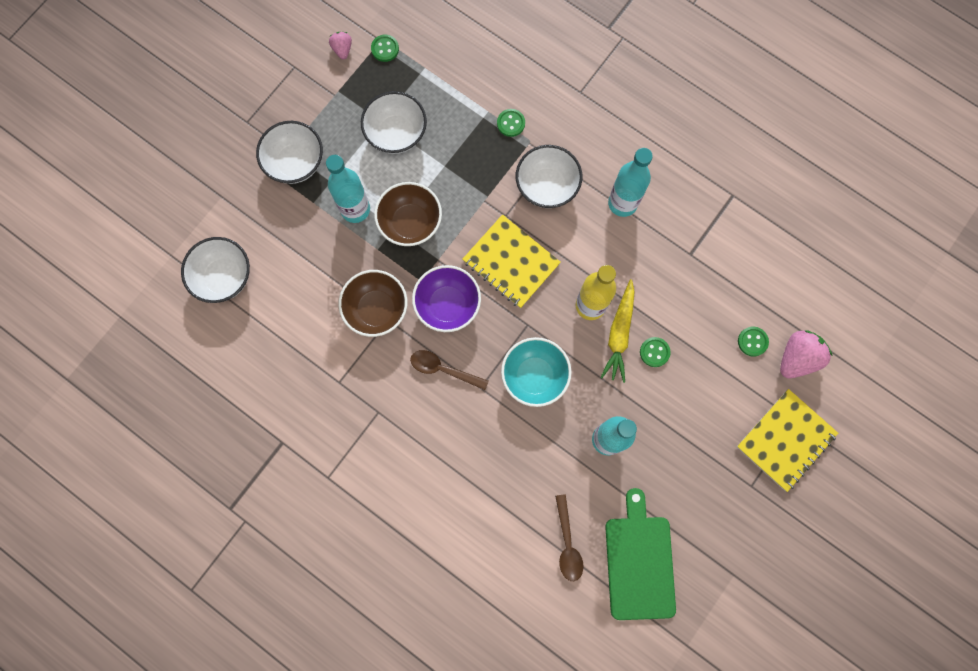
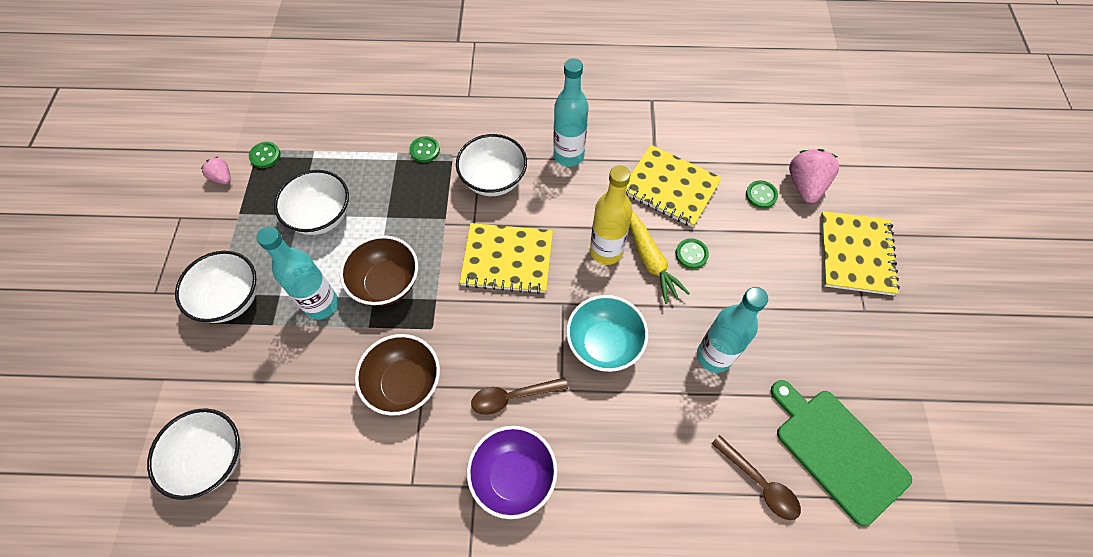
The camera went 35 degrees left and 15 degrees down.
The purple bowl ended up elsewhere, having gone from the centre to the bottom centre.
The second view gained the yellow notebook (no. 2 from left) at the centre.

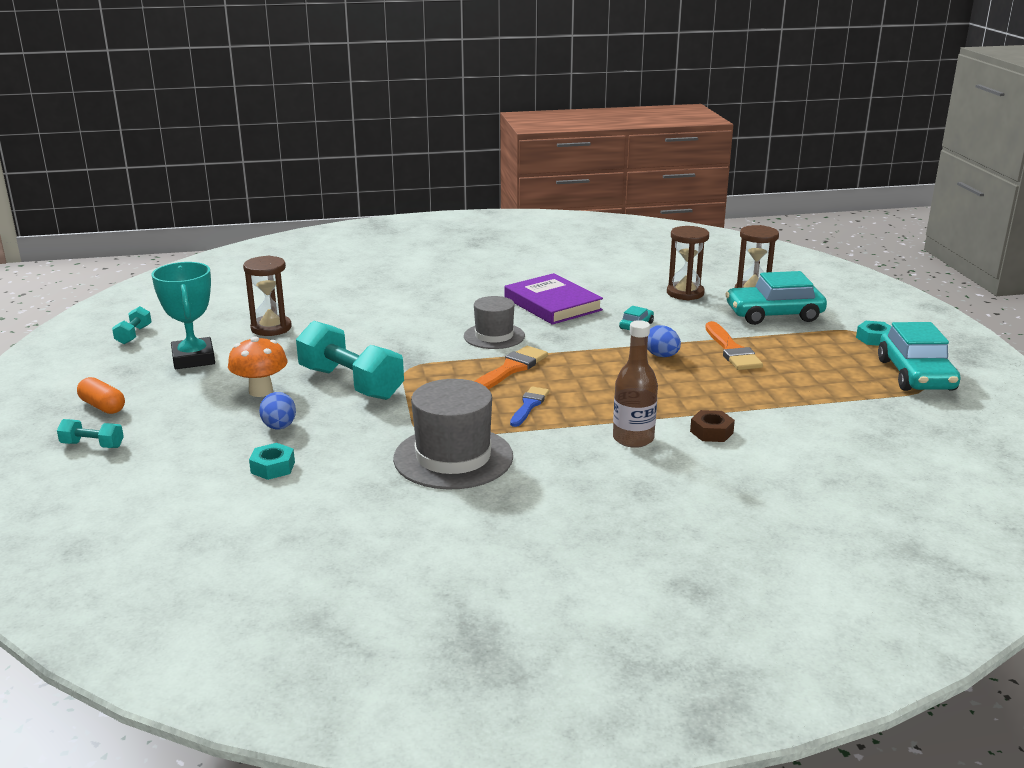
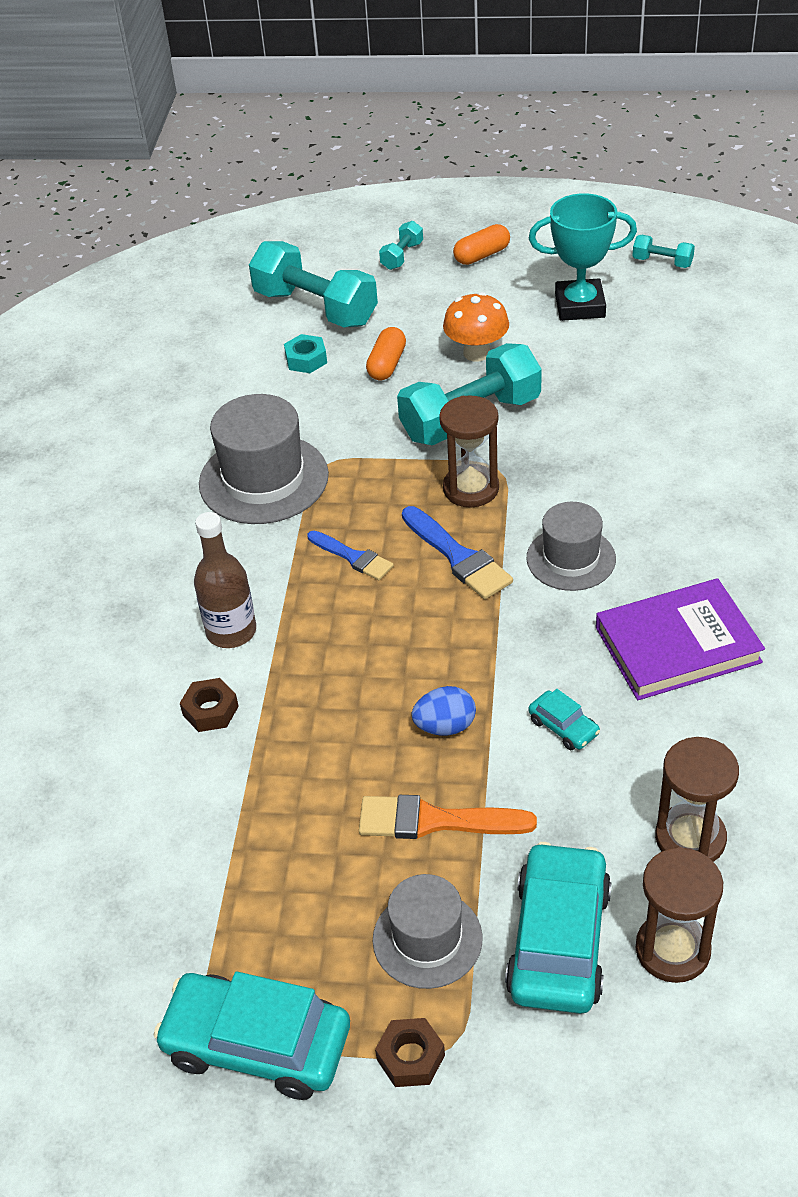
The camera went 110 degrees right and 20 degrees up.
The brown hourglass (no. 1 from left) ended up elsewhere, having gone from the middle left to the centre.
Where the blue egg (no. 1 from left) stood at the middle left, the orange capsule (no. 1 from left) came to stand at the top centre.
What was the orange brush (no. 1 from left) at the centre turned into the blue brush (no. 2 from left) at the centre.
What was the turquoise nut (no. 2 from left) at the middle right turned into the brown nut (no. 2 from left) at the bottom centre.
The second view gained the turquoise dumbbell (no. 1 from left) at the top centre.
The second view gained the grey hat (no. 2 from left) at the bottom centre.

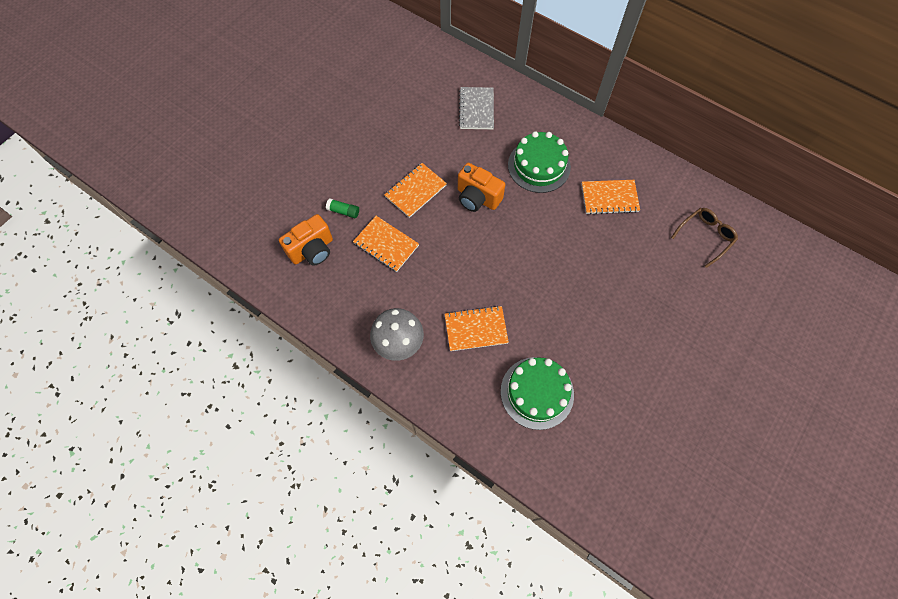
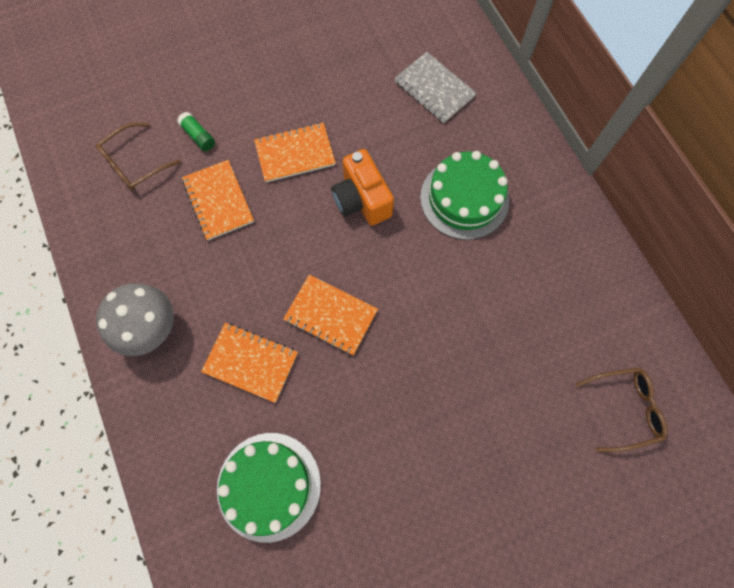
The camera went 30 degrees right and 5 degrees up.
Where the orange camera (no. 1 from left) stood at the centre, the brown glasses (no. 1 from left) came to stand at the top left.
The grey notebook at the top centre ended up facing another way, 75 degrees counterclockwise from before.
The orange notebook (no. 4 from left) ended up elsewhere, having gone from the top right to the centre.

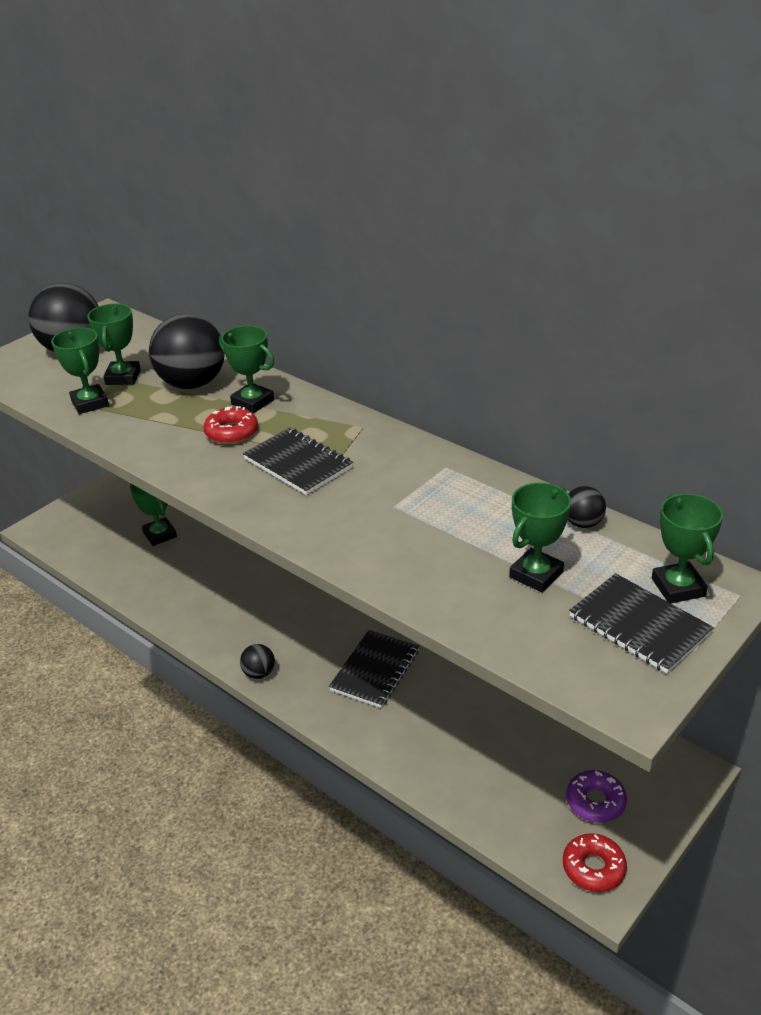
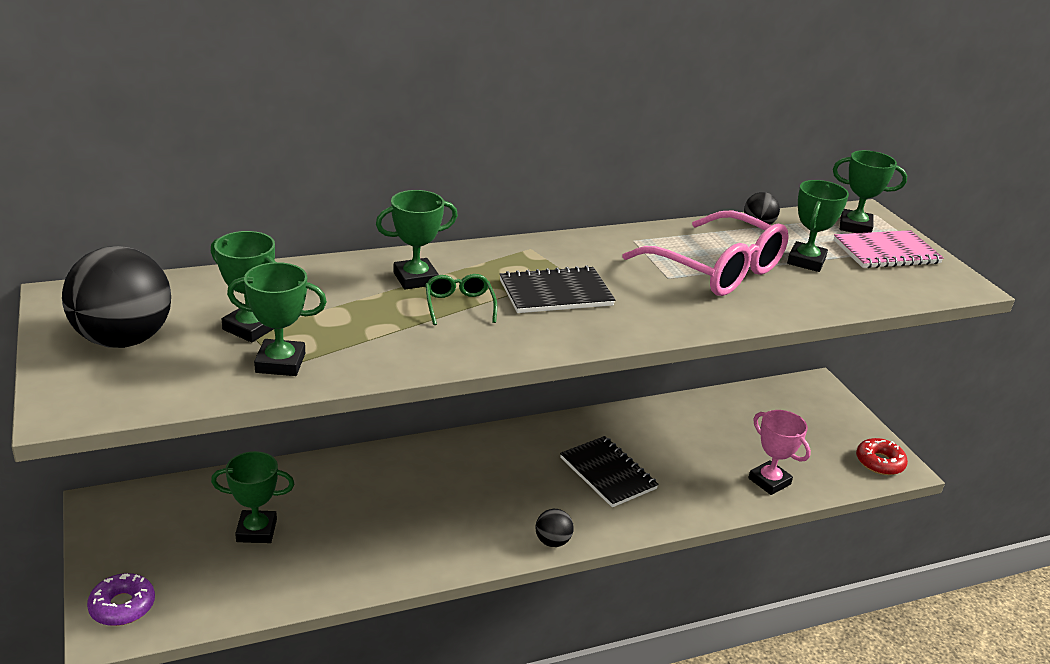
The camera went 65 degrees left and 5 degrees down.
The second view lost the black ball (no. 2 from left) at the middle left.
Where the red donut (no. 1 from left) stood at the middle left, the green glasses came to stand at the centre.
The green trophy (no. 5 from left) at the middle right ended up facing another way, 45 degrees clockwise from before.
The purple donut ended up elsewhere, having gone from the bottom right to the bottom left.
What was the black notebook (no. 3 from left) at the middle right turned into the pink notebook at the middle right.
The second view gained the pink glasses at the middle right.
The second view gained the pink trophy at the bottom right.

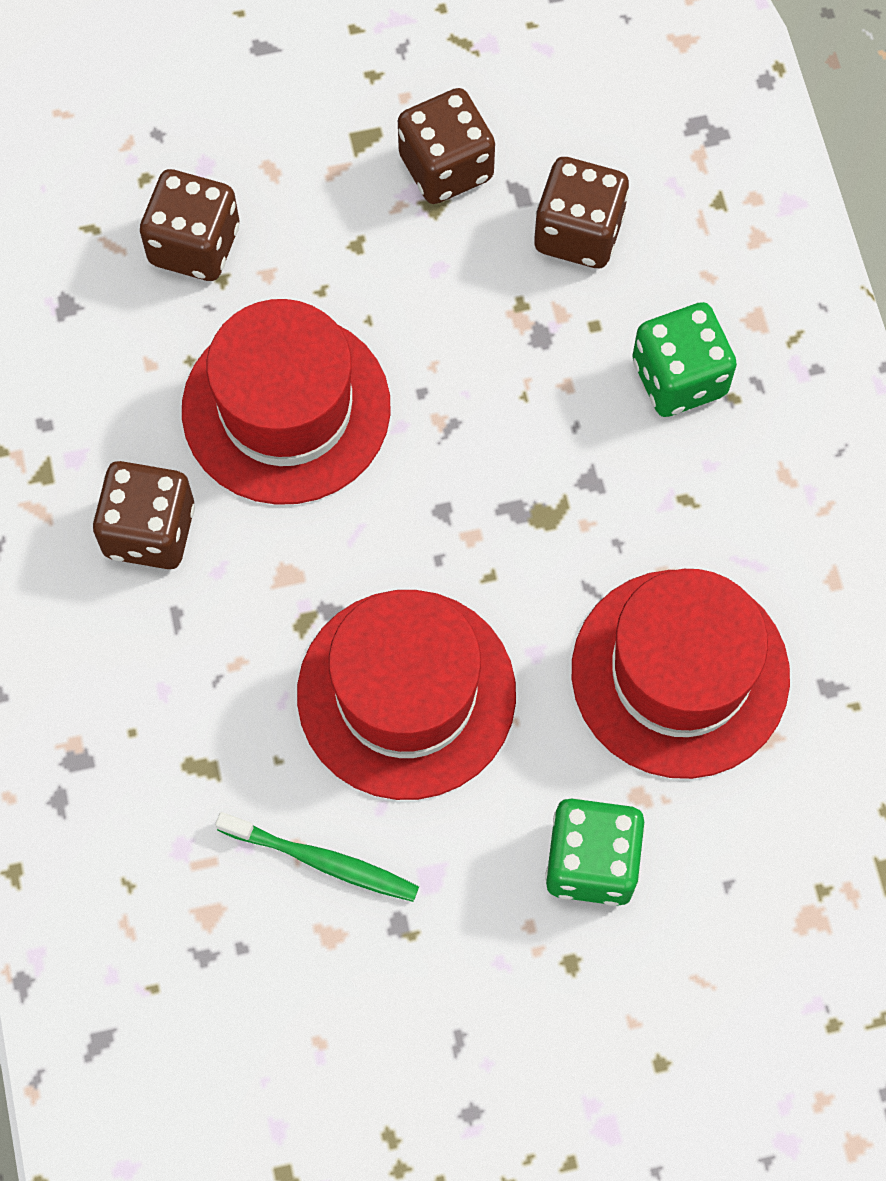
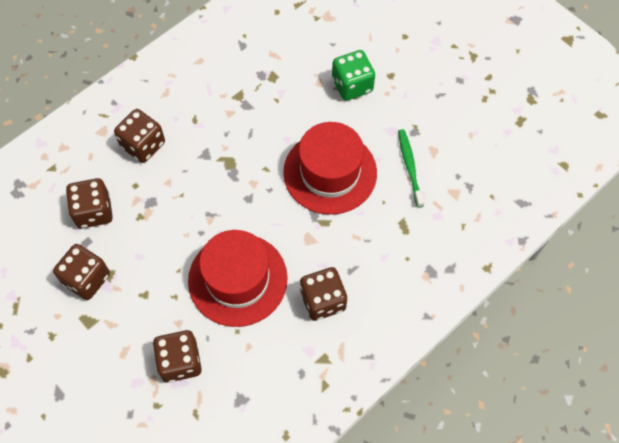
The camera went 120 degrees left and 5 degrees down.
The second view lost the red hat (no. 3 from left) at the middle right.
What was the green dice (no. 2 from left) at the top right turned into the brown dice (no. 3 from left) at the top left.

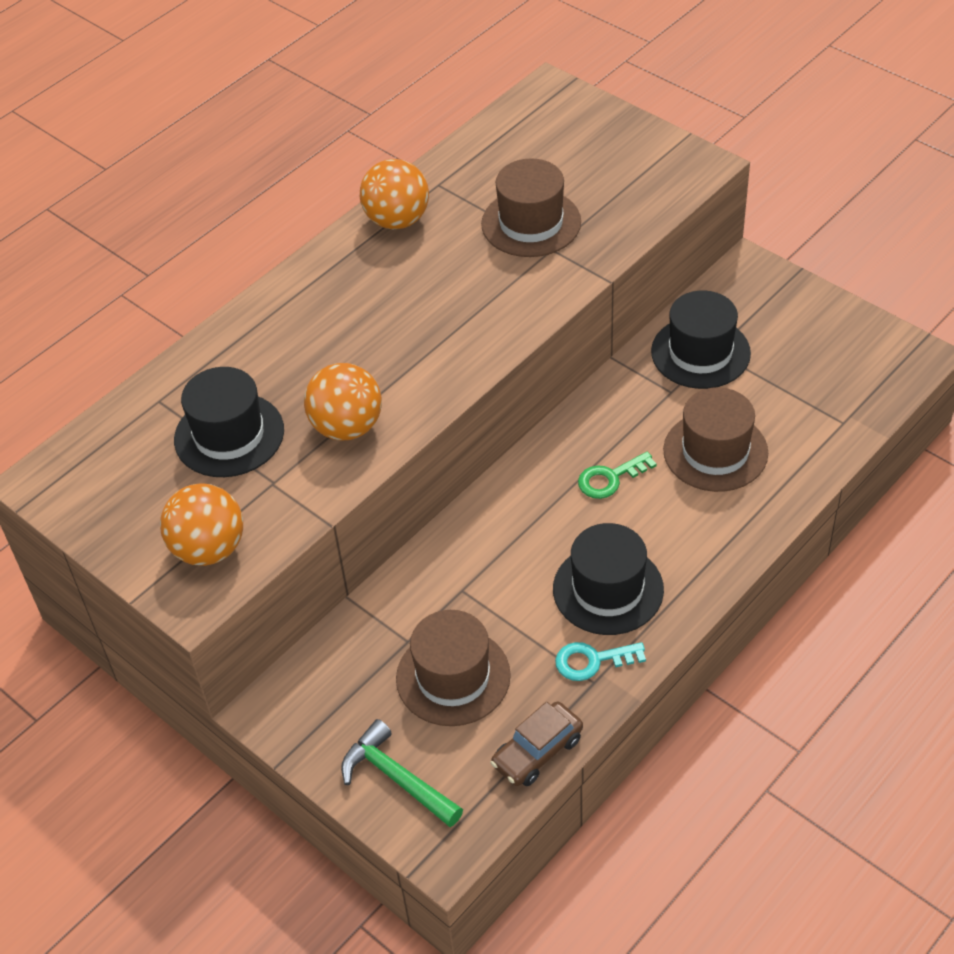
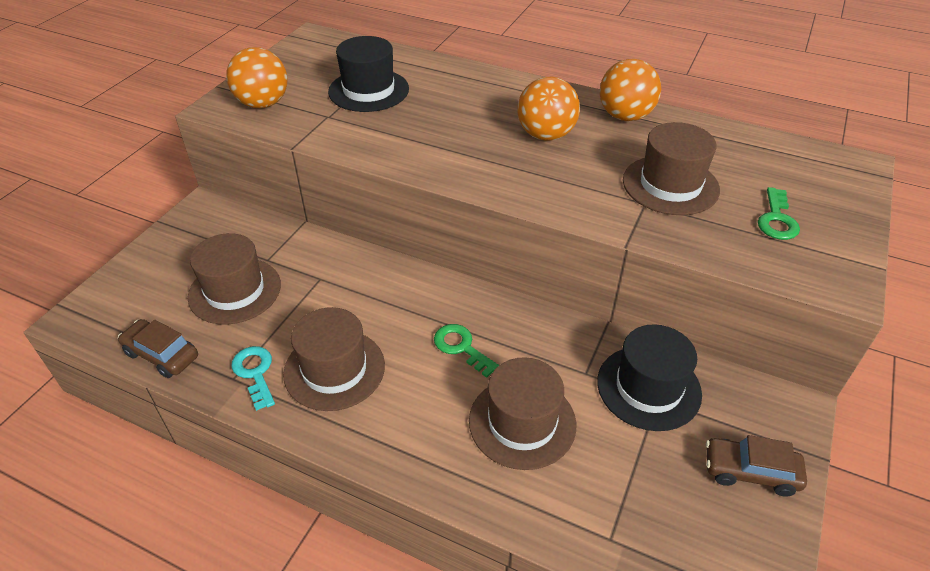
The camera went 70 degrees right and 5 degrees down.
The orange ball (no. 2 from left) ended up elsewhere, having gone from the centre to the top centre.
The second view lost the green hammer at the bottom centre.
What was the black hat (no. 2 from left) at the centre turned into the brown hat (no. 2 from left) at the centre.
The second view gained the brown car (no. 2 from left) at the bottom right.
The second view gained the green key (no. 2 from left) at the middle right.

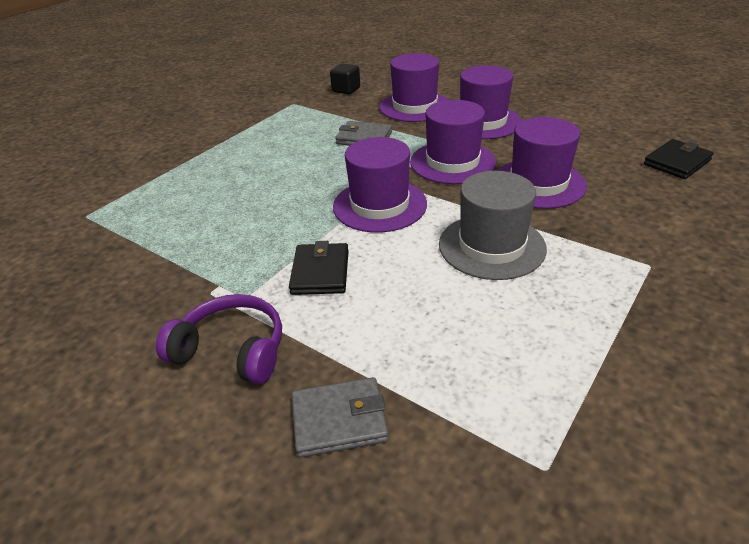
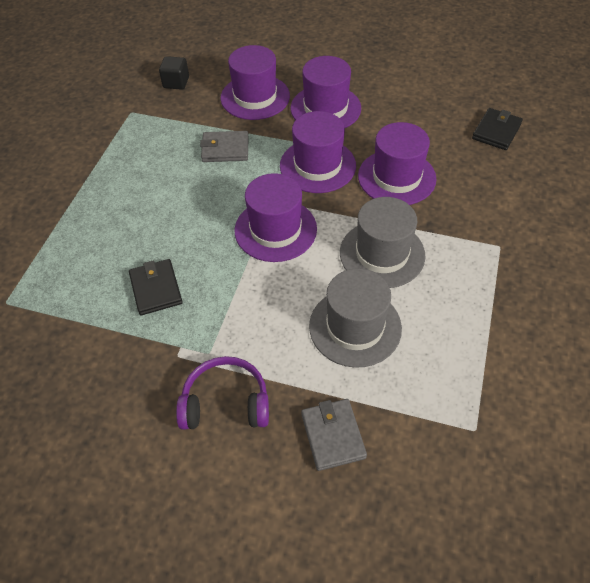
The camera went 20 degrees left and 15 degrees up.
The black wallet (no. 1 from left) ended up elsewhere, having gone from the centre to the middle left.
The grey wallet (no. 1 from left in the first image) at the bottom centre ended up facing another way, 75 degrees counterclockwise from before.
The second view gained the grey hat (no. 1 from left) at the centre.

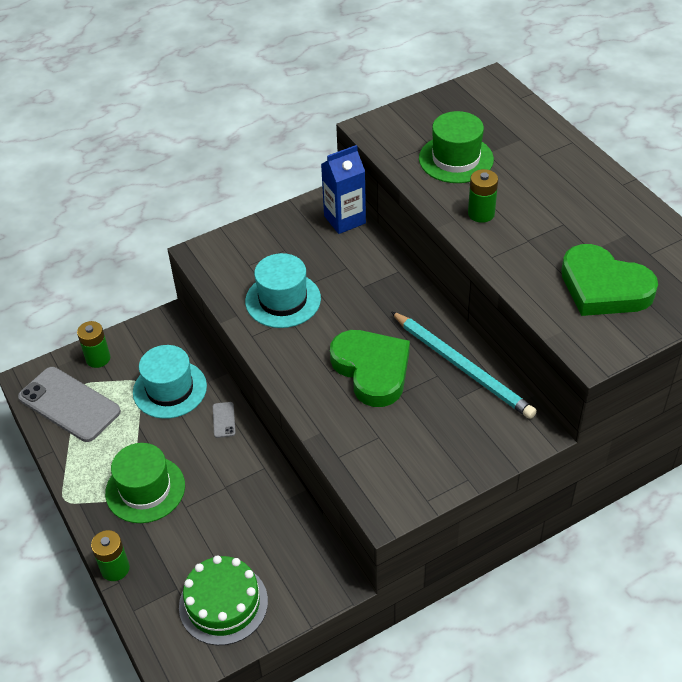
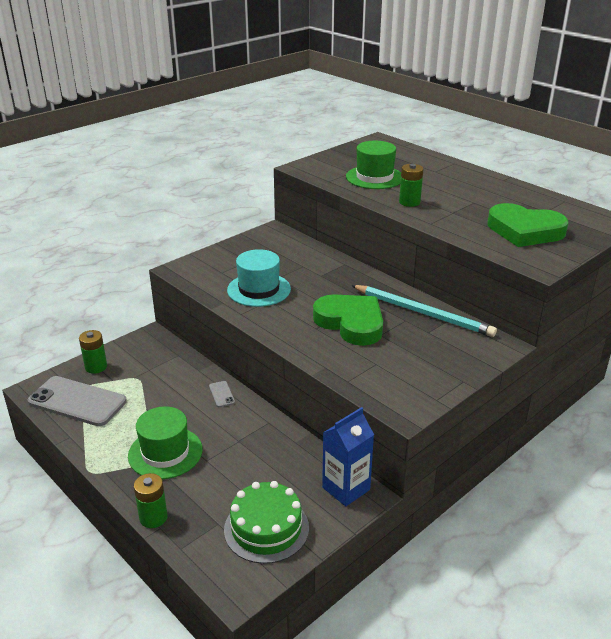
The camera went 15 degrees left and 15 degrees down.
The second view lost the turquoise hat (no. 1 from left) at the middle left.
The blue carton ended up elsewhere, having gone from the top centre to the bottom centre.

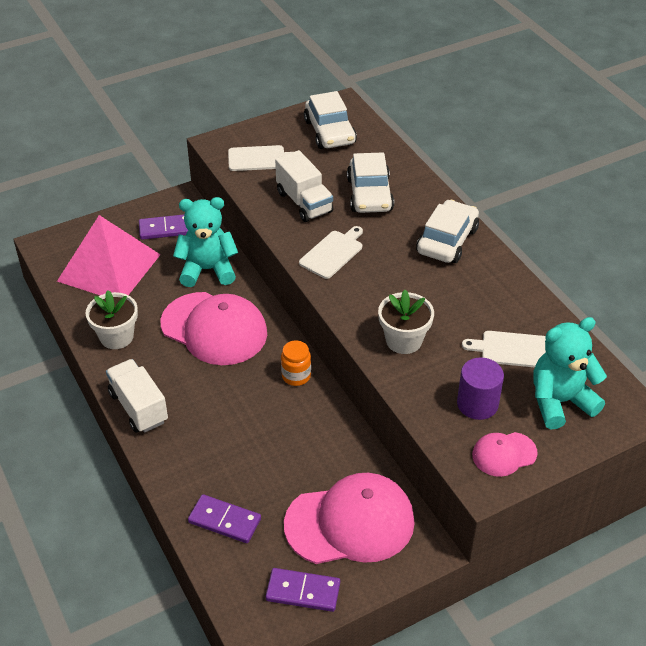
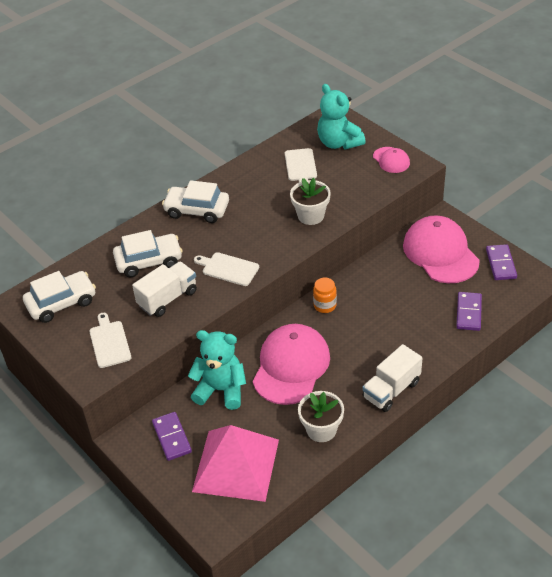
The camera went 100 degrees left and 0 degrees up.
The turquoise teddy bear (no. 1 from left) at the middle left ended up facing another way, 120 degrees clockwise from before.
The second view lost the purple cylinder at the middle right.

